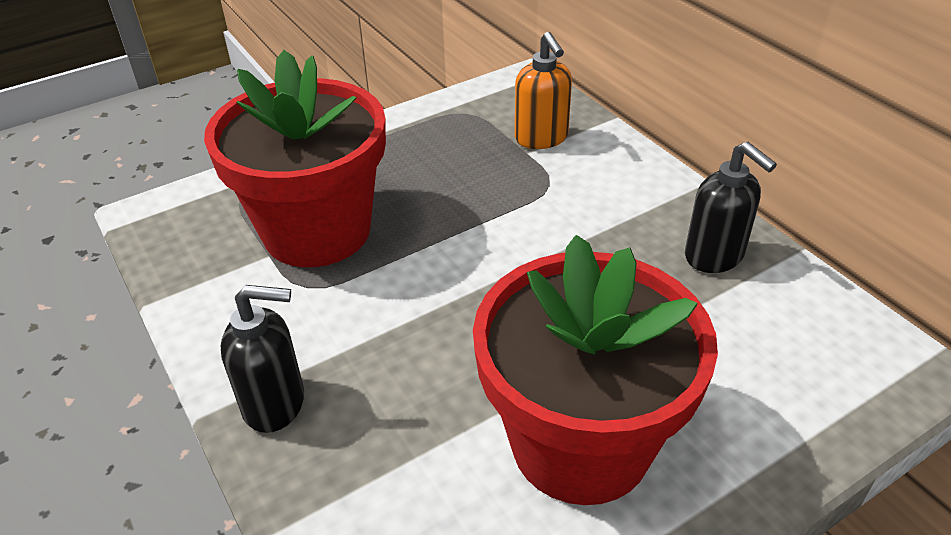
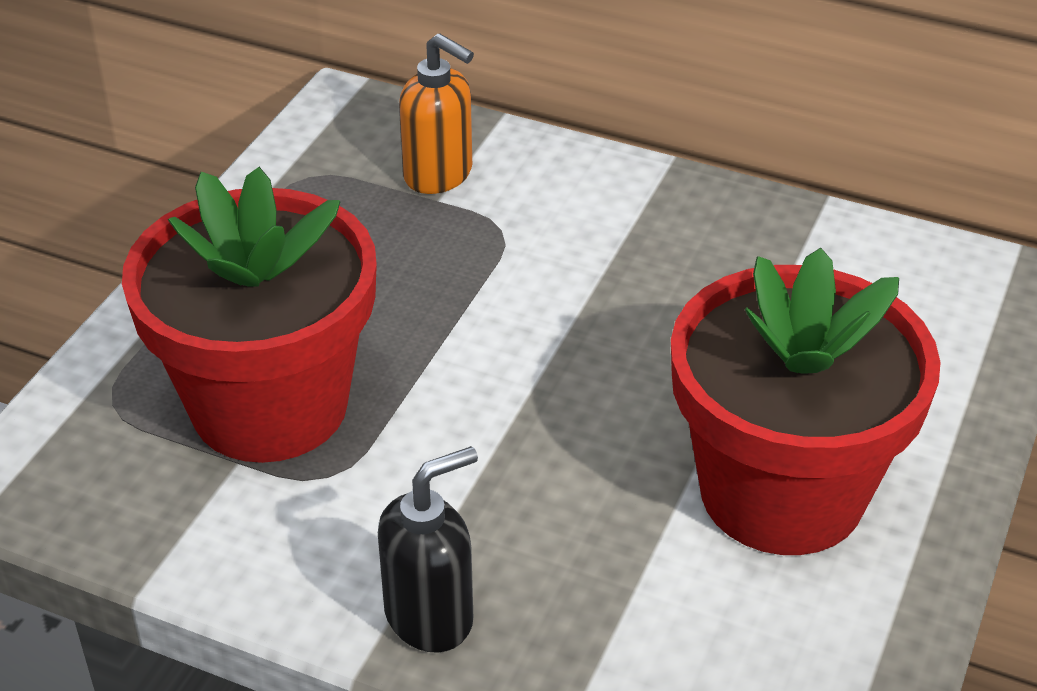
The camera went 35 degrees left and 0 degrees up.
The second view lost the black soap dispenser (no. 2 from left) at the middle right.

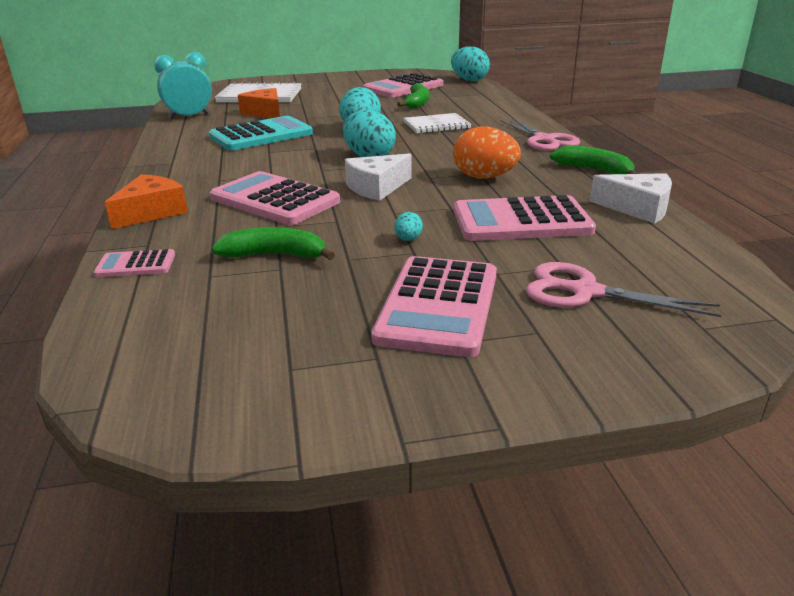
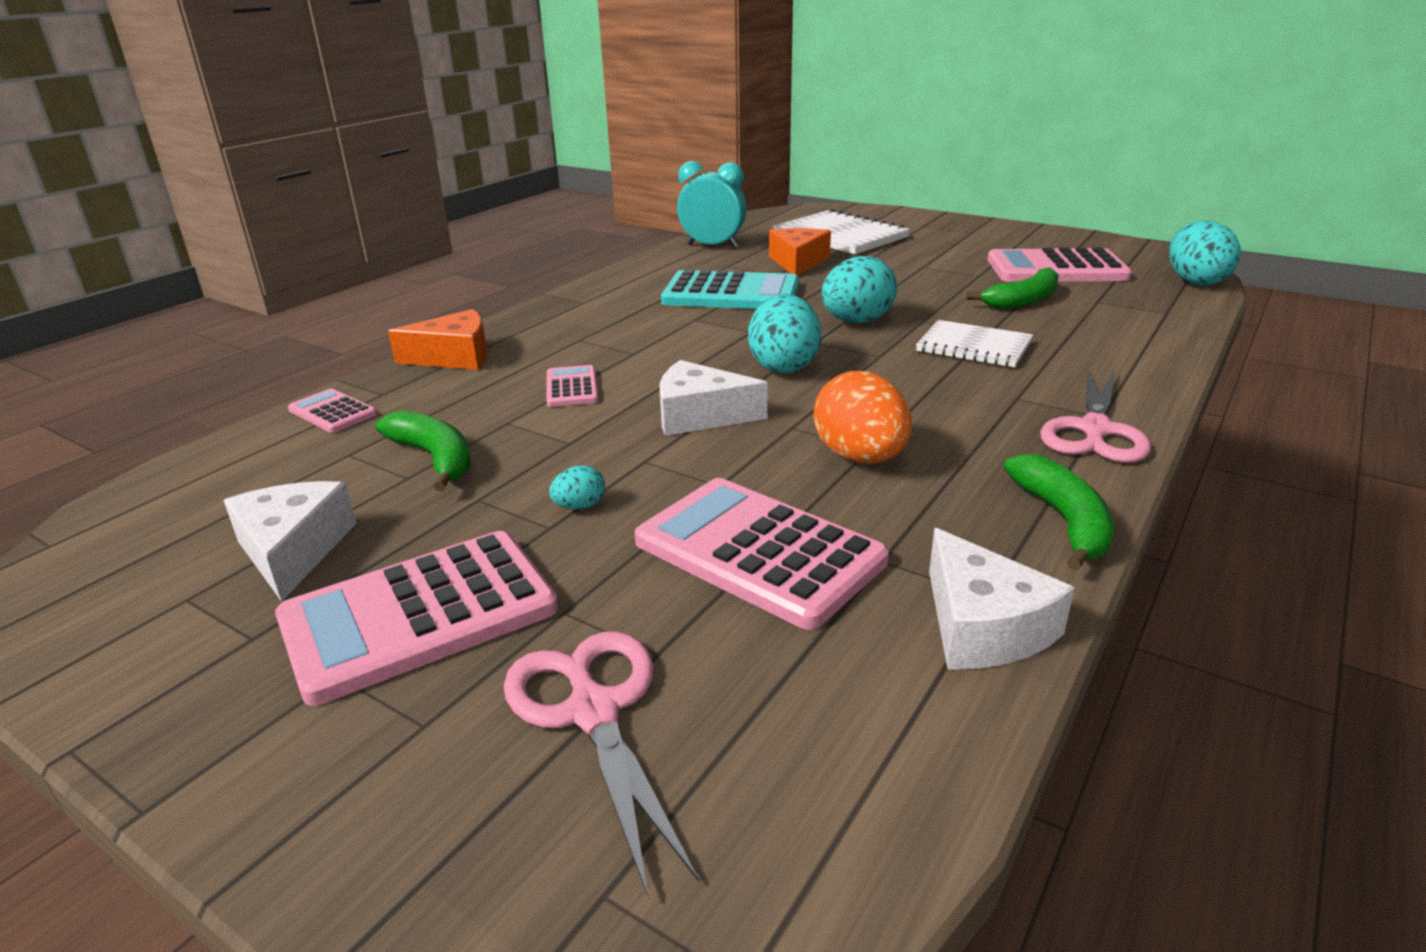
The camera went 45 degrees right and 0 degrees up.
The size of the pink calculator (no. 2 from left in the first image) at the top centre changed by a factor of 0.49.
The second view gained the white cheese (no. 1 from left) at the middle left.

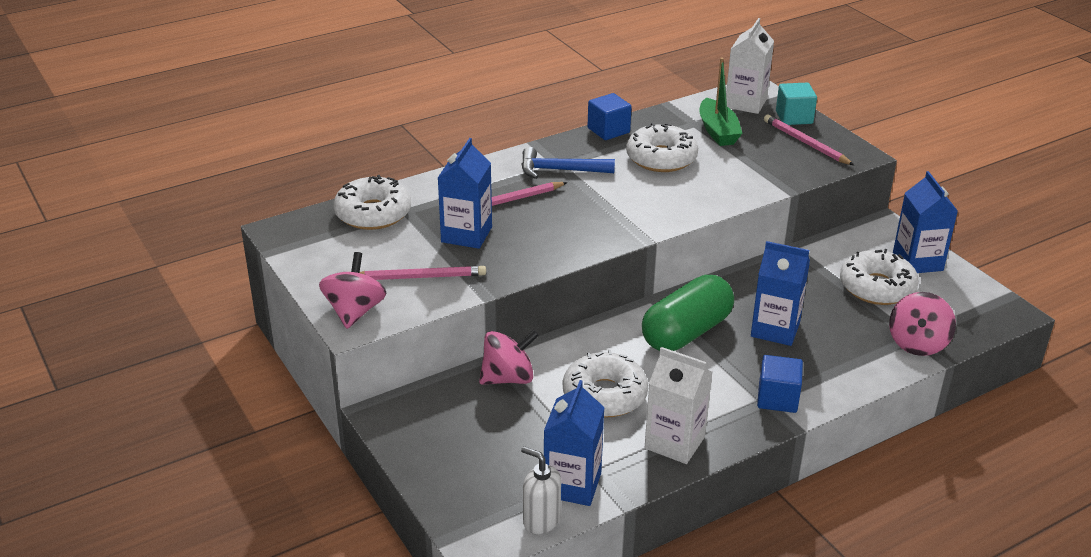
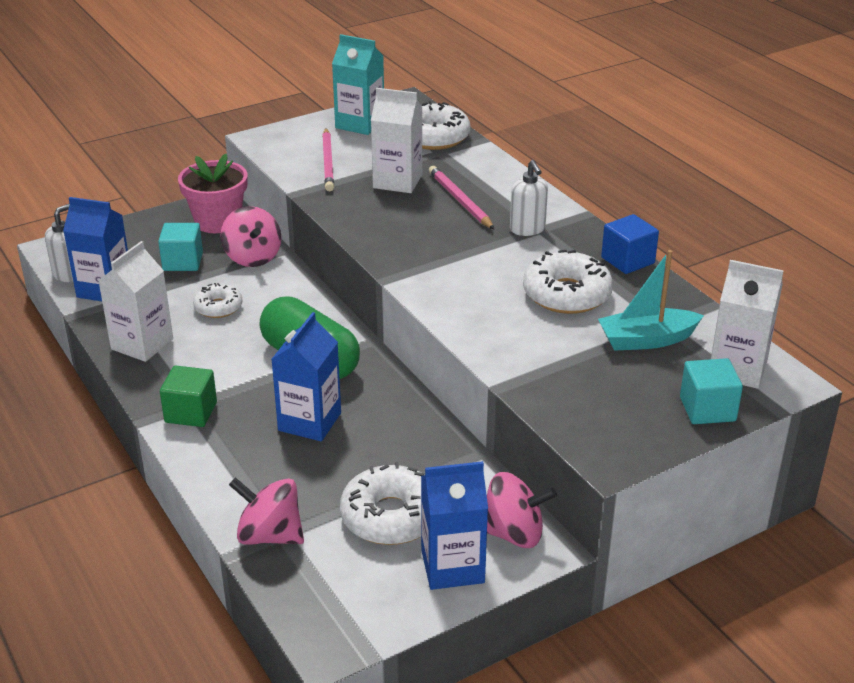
The camera went 90 degrees right and 0 degrees up.
The pink spinning top (no. 1 from left in the first image) ended up elsewhere, having gone from the middle left to the bottom centre.
What was the blue carton (no. 1 from left) at the centre turned into the white carton (no. 2 from left) at the top centre.
Where the blue hammer stood at the top centre, the white soap dispenser (no. 2 from left) came to stand at the top centre.
The size of the white donut (no. 2 from left in the first image) at the bottom centre changed by a factor of 0.59.
What was the green boat at the top centre turned into the turquoise boat at the middle right.
What was the blue cube (no. 2 from left) at the bottom right turned into the green cube at the middle left.
The second view lost the pink pencil (no. 3 from left) at the top right.
The second view gained the turquoise cube (no. 1 from left) at the middle left.
The second view gained the pink flower pot at the top left.
The second view gained the turquoise carton at the top centre.

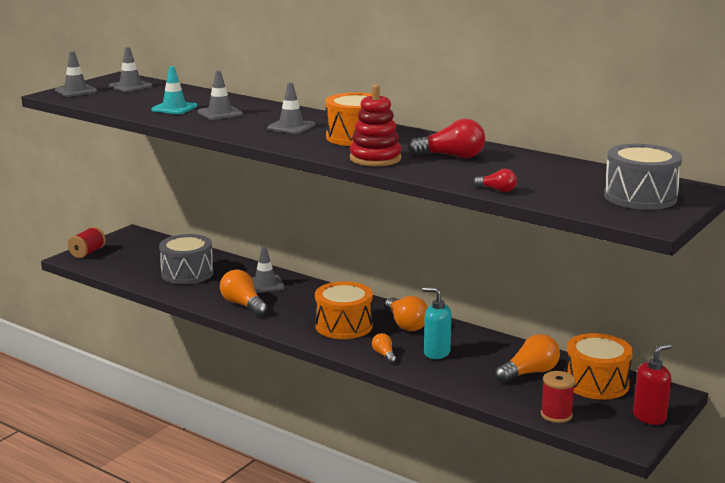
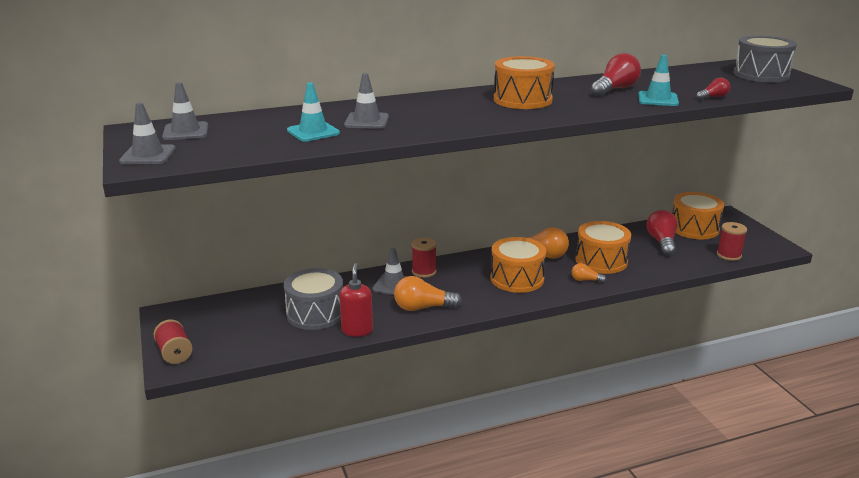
The camera went 55 degrees left and 5 degrees up.
The second view lost the grey traffic cone (no. 5 from left) at the top centre.
The second view lost the red stacking toy at the top centre.
Where the turquoise soap dispenser stood at the bottom centre, the orange drum (no. 3 from left) came to stand at the middle right.
What was the orange light bulb (no. 4 from left) at the bottom right turned into the red light bulb (no. 2 from left) at the middle right.
The red soap dispenser ended up elsewhere, having gone from the bottom right to the centre.
The second view gained the red spool (no. 2 from left) at the centre.
The second view gained the turquoise traffic cone (no. 2 from left) at the top right.

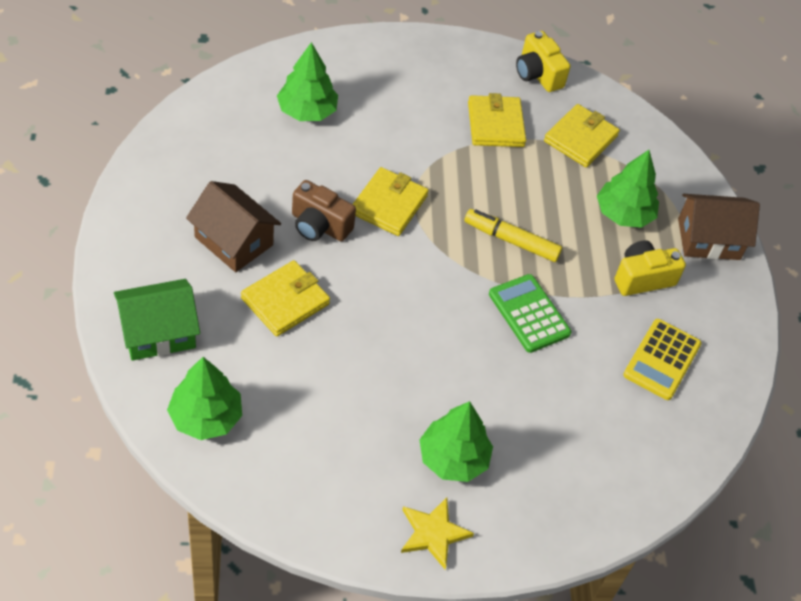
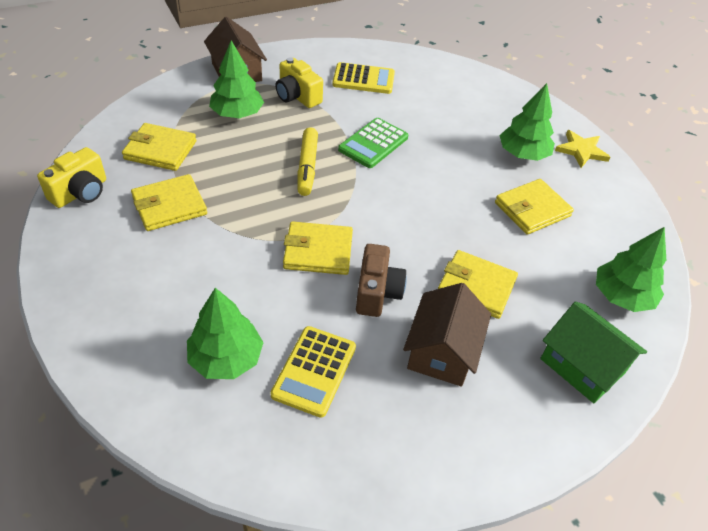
The camera went 110 degrees left and 5 degrees down.
The second view gained the yellow calculator (no. 1 from left) at the bottom centre.
The second view gained the yellow wallet (no. 5 from left) at the middle right.

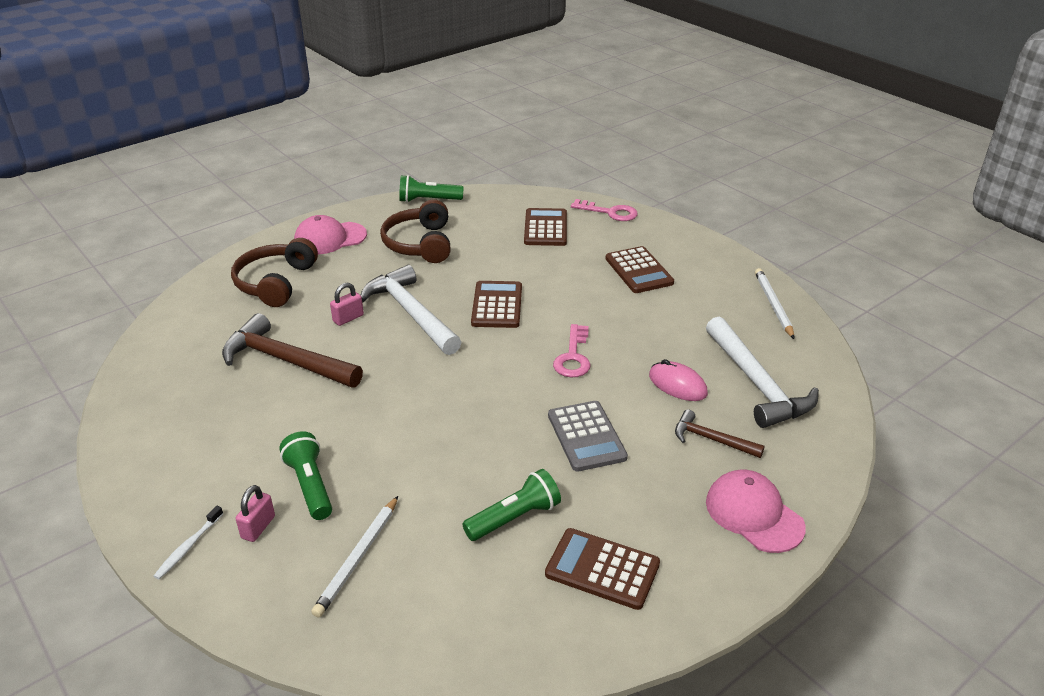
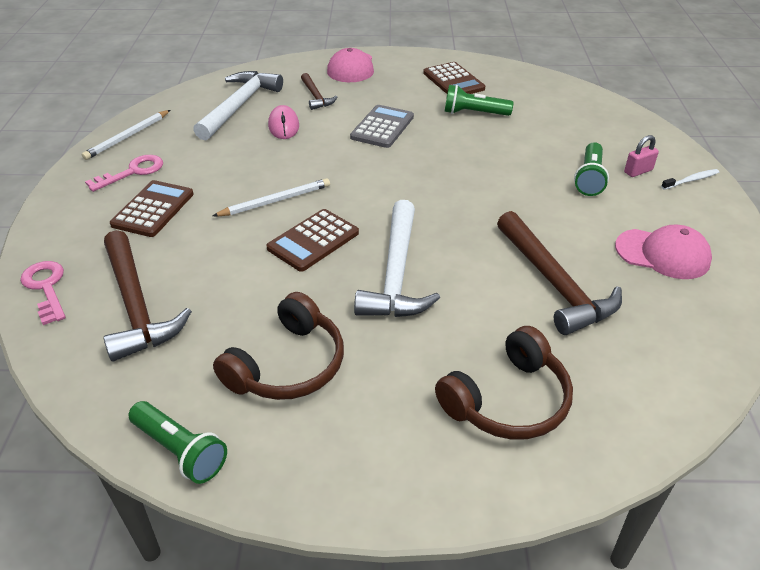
The camera went 140 degrees left and 5 degrees up.
The pink cap (no. 1 from left in the first image) ended up elsewhere, having gone from the middle left to the middle right.
The white pencil (no. 1 from left in the first image) ended up elsewhere, having gone from the bottom centre to the centre.
The second view lost the pink padlock (no. 2 from left) at the middle left.
Where the brown calculator (no. 2 from left) stood at the top centre, the brown hammer (no. 1 from left) came to stand at the middle left.
The pink key (no. 1 from left in the first image) ended up elsewhere, having gone from the centre to the top left.

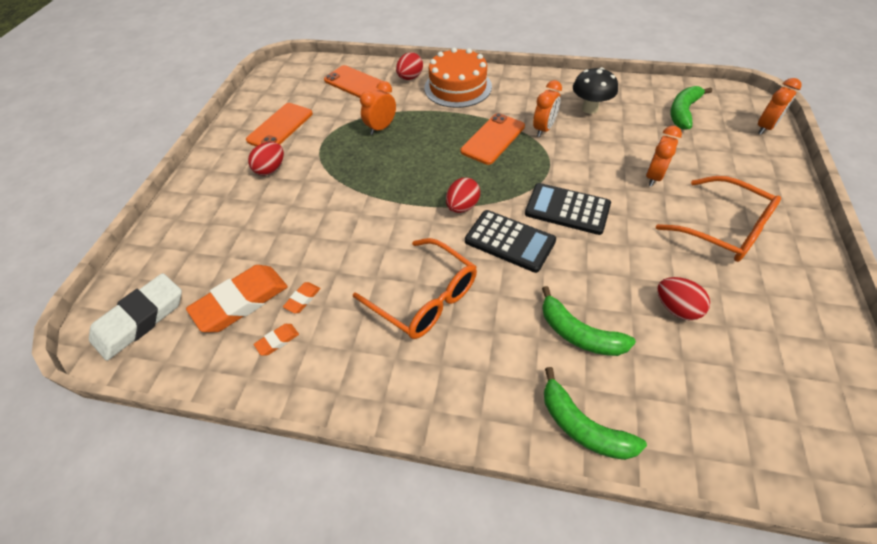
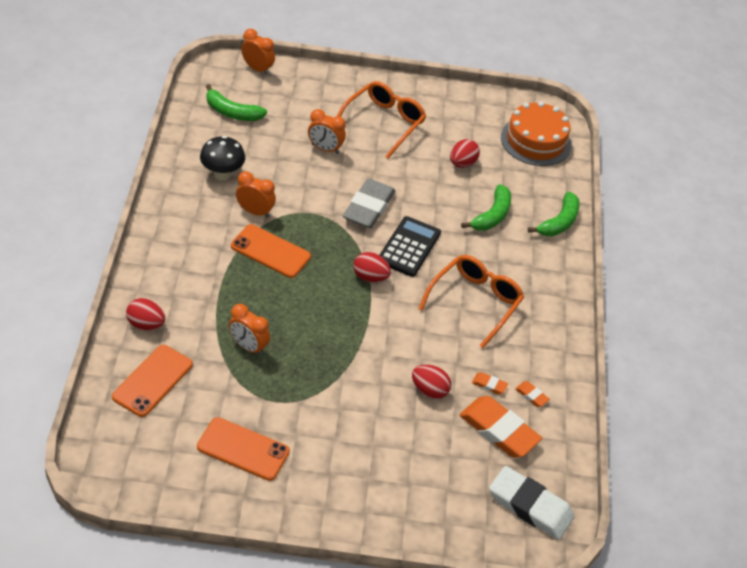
The camera went 105 degrees left and 5 degrees down.
The red egg (no. 1 from left in the first image) ended up elsewhere, having gone from the top left to the bottom centre.
The orange cake ended up elsewhere, having gone from the top centre to the top right.
Where the black calculator (no. 2 from left) stood at the centre, the grey eraser came to stand at the centre.

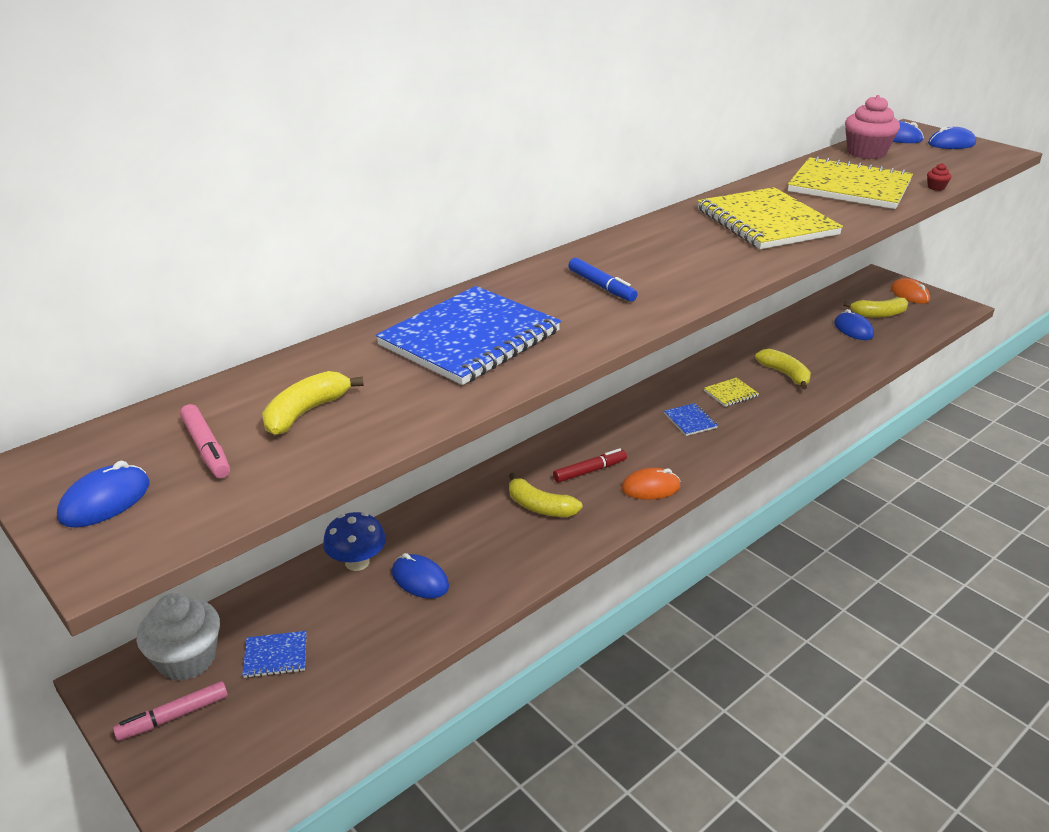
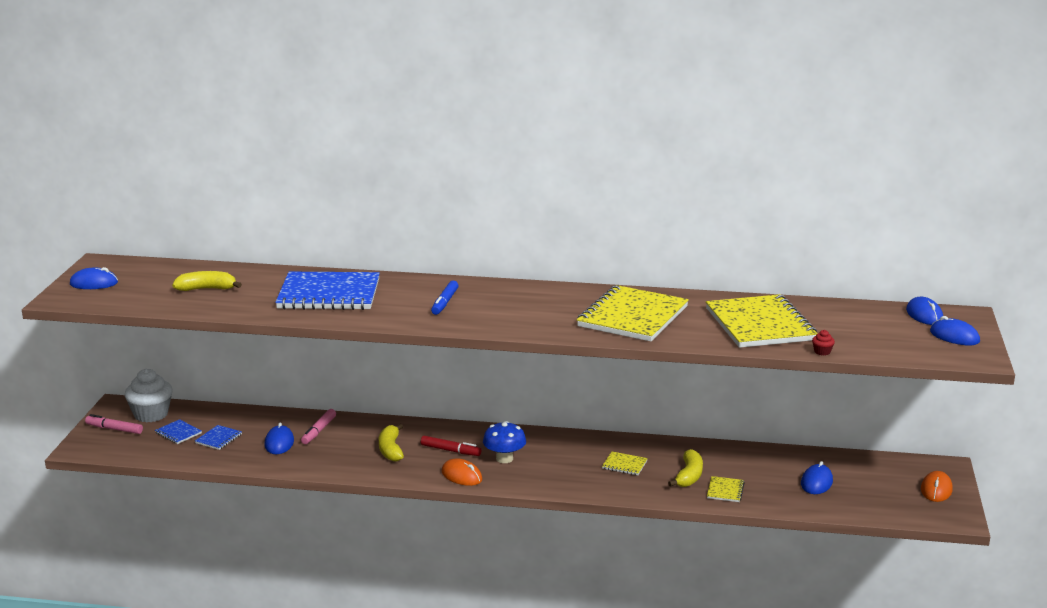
The camera went 50 degrees right and 10 degrees down.
The pink marker (no. 2 from left) ended up elsewhere, having gone from the middle left to the bottom left.
The blue mushroom ended up elsewhere, having gone from the centre to the bottom centre.
The blue notebook (no. 3 from left in the first image) ended up elsewhere, having gone from the centre to the bottom left.
The second view lost the yellow banana (no. 4 from left) at the middle right.
The second view lost the pink cupcake at the top right.
The second view gained the yellow notebook (no. 3 from left) at the bottom right.

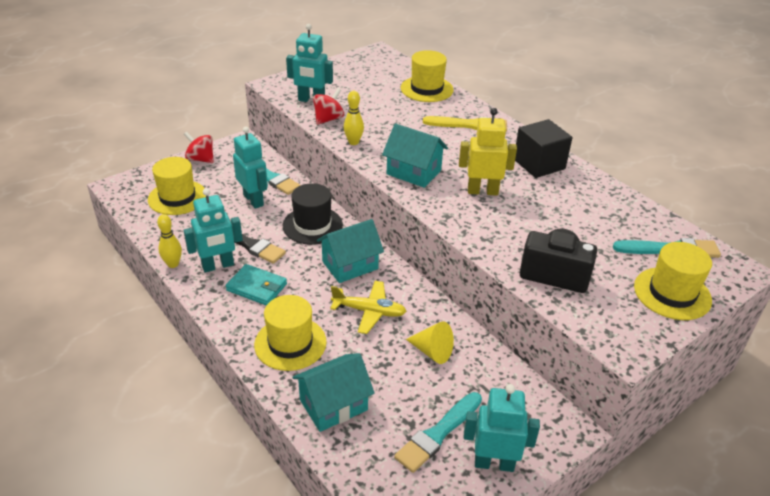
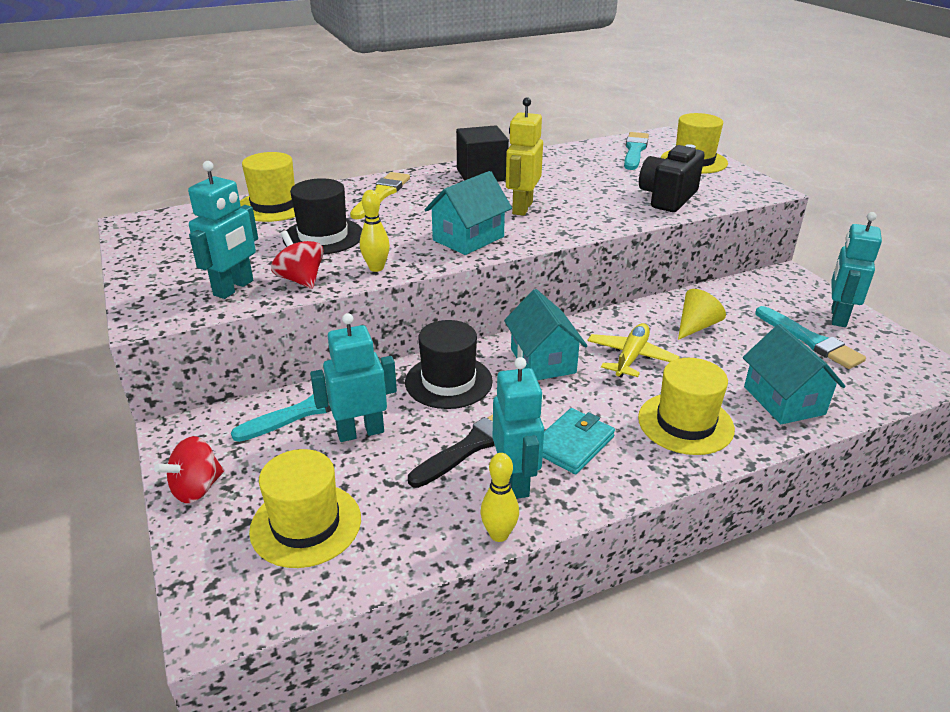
The camera went 75 degrees left and 5 degrees down.
The second view gained the black hat (no. 1 from left) at the top centre.

